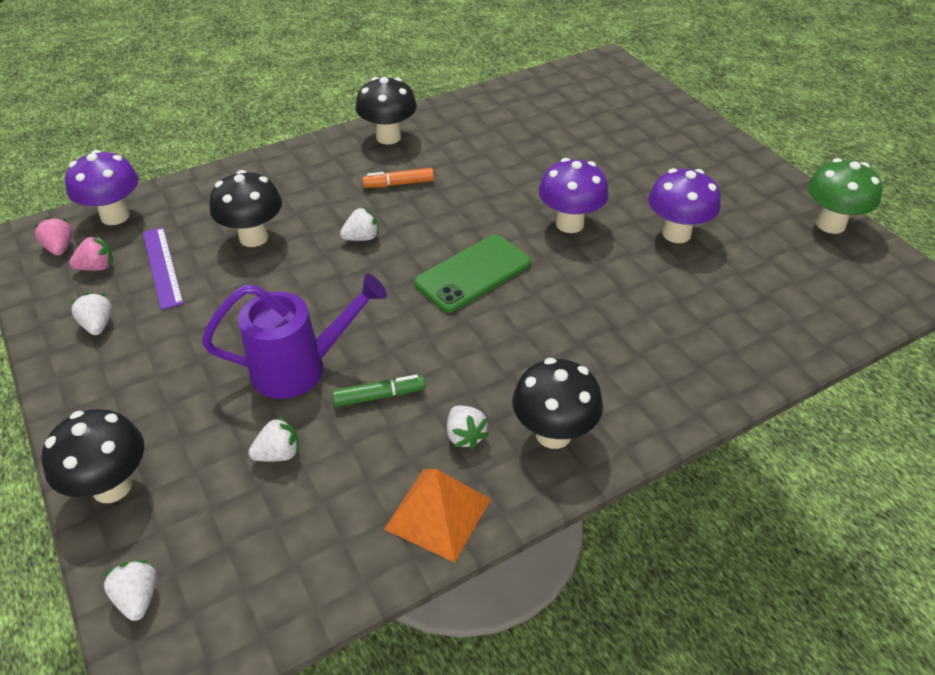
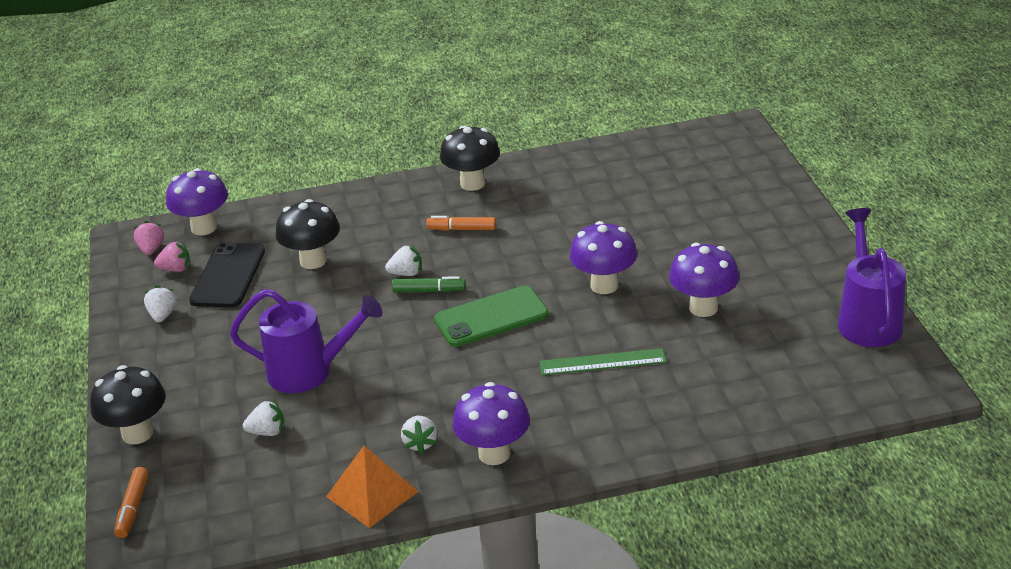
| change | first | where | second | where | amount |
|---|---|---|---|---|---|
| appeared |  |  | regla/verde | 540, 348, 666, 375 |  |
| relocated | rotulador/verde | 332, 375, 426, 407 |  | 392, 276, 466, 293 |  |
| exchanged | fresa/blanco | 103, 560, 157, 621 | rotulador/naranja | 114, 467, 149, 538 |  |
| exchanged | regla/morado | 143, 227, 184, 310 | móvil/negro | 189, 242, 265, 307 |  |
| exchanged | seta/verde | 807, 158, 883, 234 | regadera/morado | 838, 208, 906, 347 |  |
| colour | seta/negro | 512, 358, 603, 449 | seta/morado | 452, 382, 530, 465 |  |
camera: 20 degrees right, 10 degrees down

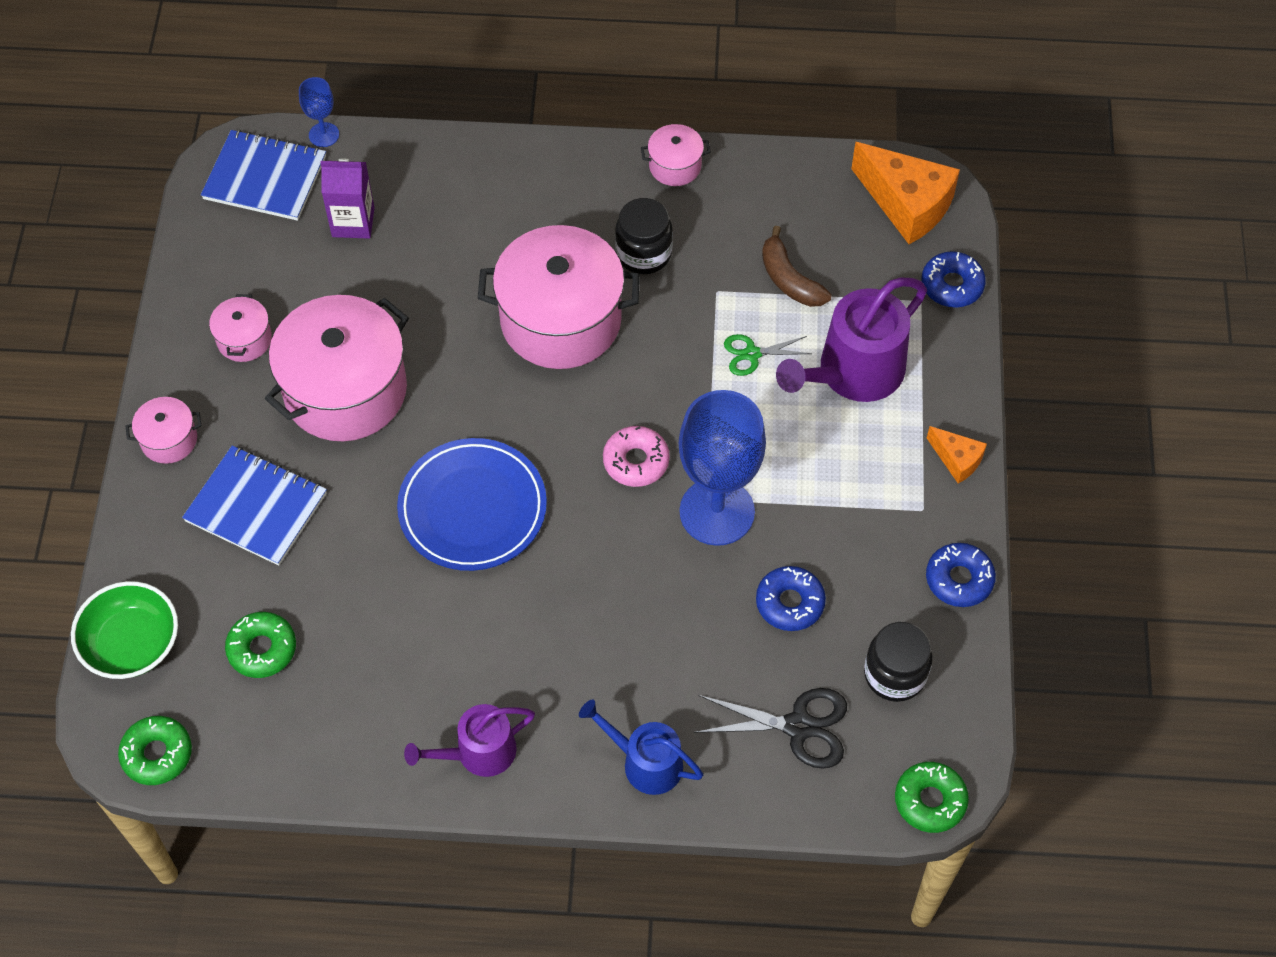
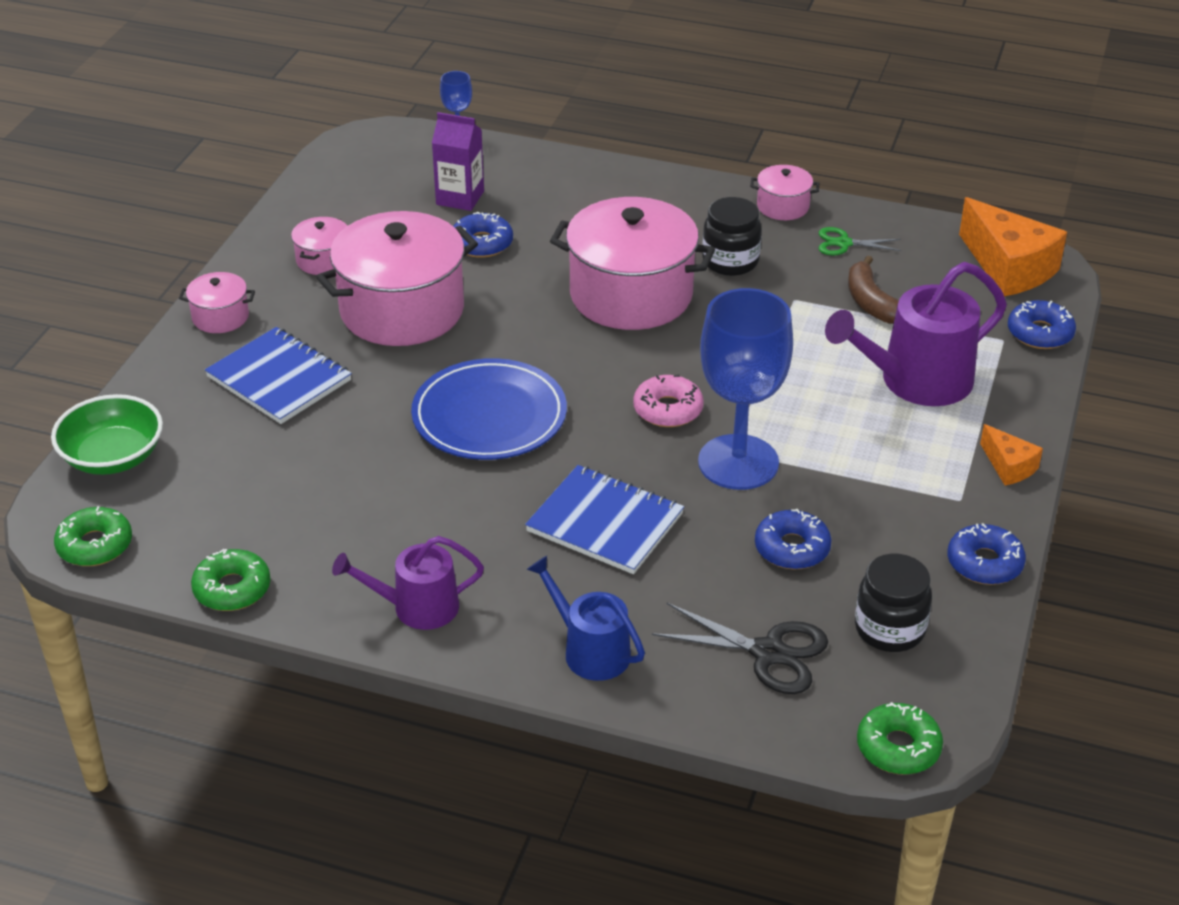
| change | first | where | second | where | amount |
|---|---|---|---|---|---|
| appeared |  |  | rosquilla/azul | 453, 212, 513, 258 |  |
| relocated | cuaderno/azul | 201, 130, 326, 221 |  | 525, 465, 684, 574 |  |
| relocated | rosquilla/verde | 225, 612, 296, 678 |  | 191, 549, 271, 611 |  |
| relocated | tijeras/verde | 724, 334, 812, 376 |  | 819, 227, 902, 255 |  |
camera: 15 degrees right, 20 degrees down

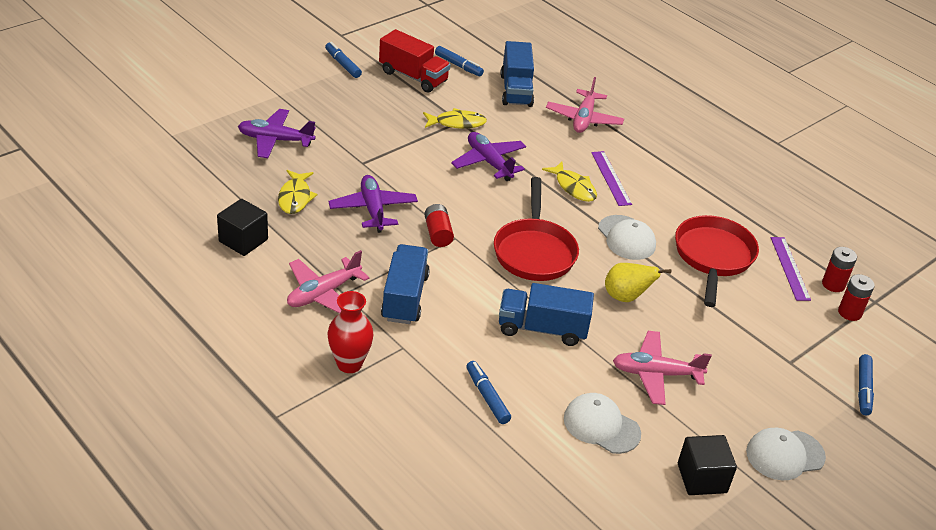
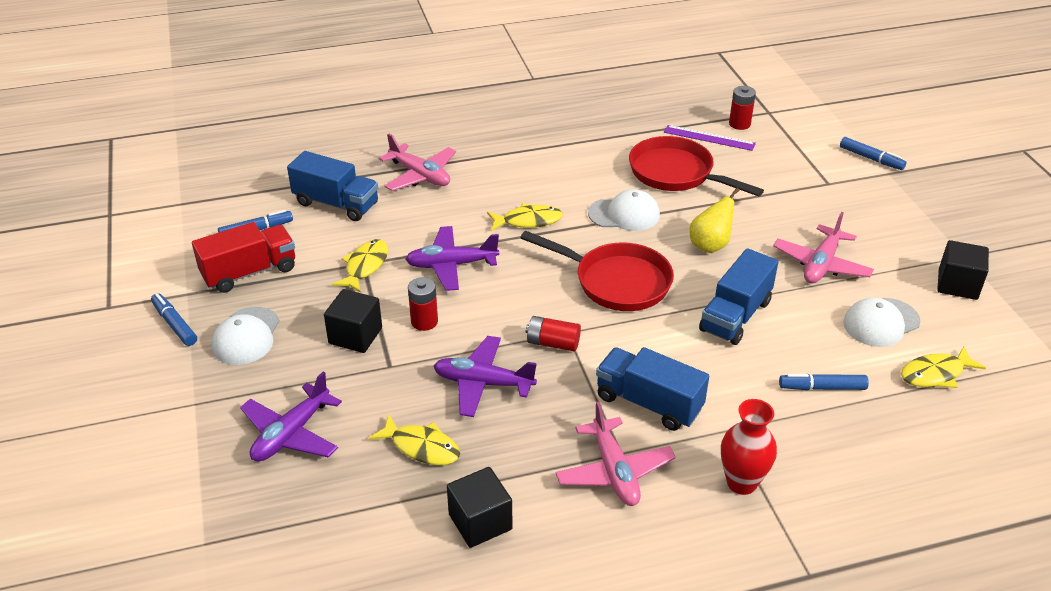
| change | first | where | second | where | amount |
|---|---|---|---|---|---|
| missing | regla/morado | 591, 151, 632, 206 |  |  |  |
| appeared |  |  | cubo/negro | 324, 289, 382, 353 |  |
| appeared |  |  | pez/amarillo | 901, 346, 986, 388 |  |
| relocated | gorra/blanco | 746, 428, 826, 481 |  | 212, 307, 279, 365 |  |
| relocated | pila/rojo | 838, 274, 875, 321 |  | 408, 277, 438, 331 |  |
| spun | rotulador/azul | 325, 42, 362, 78 |  | 151, 293, 197, 346 | 60 degrees clockwise |
camera: 60 degrees left, 0 degrees up

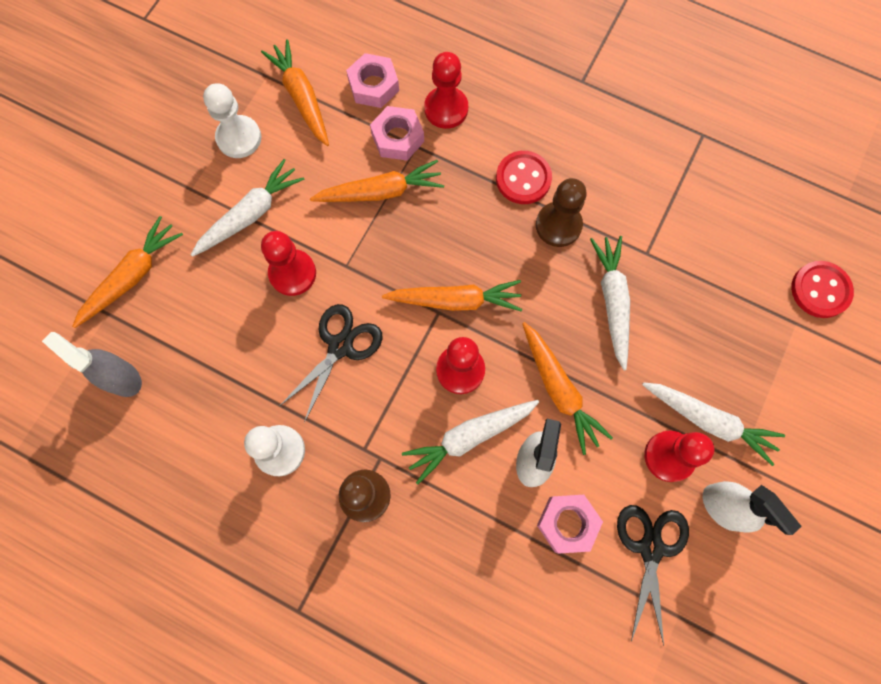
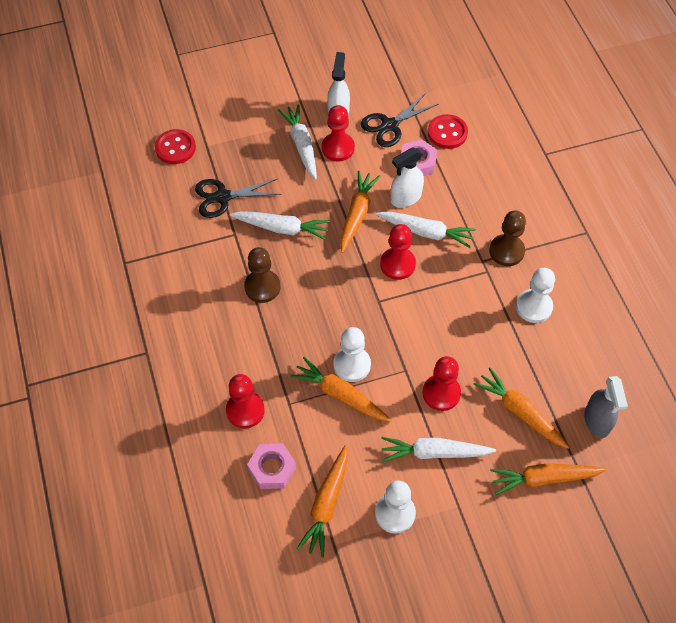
| change | first | where | second | where | amount |
|---|---|---|---|---|---|
| missing | tuerca/rosa | 370, 106, 424, 161 |  |  |  |
| appeared |  |  | peón/blanco | 334, 327, 371, 382 |  |
| relocated | tijeras/negro | 280, 304, 383, 423 |  | 195, 178, 282, 218 |  |
| relocated | zanahoria/naranja | 382, 280, 522, 311 |  | 473, 367, 569, 448 |  |
| relocated | botón/rojo | 496, 151, 552, 204 |  | 428, 114, 468, 149 |  |
| spun | zanahoria/blanco | 590, 236, 630, 371 |  | 230, 211, 330, 240 | 120 degrees counterclockwise |
camera: 135 degrees left, 15 degrees down

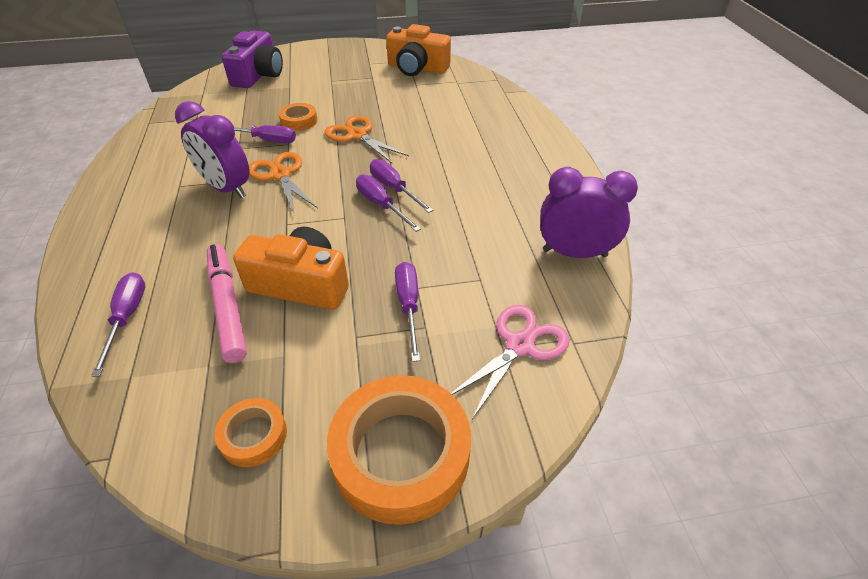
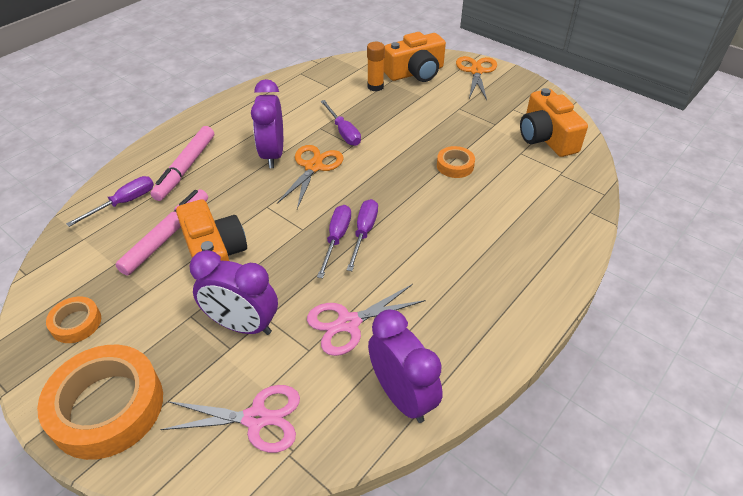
| change | first | where | second | where | amount |
|---|---|---|---|---|---|
| appeared |  |  | rotulador/rosa | 151, 126, 214, 201 |  |
| appeared |  |  | tijeras/rosa | 307, 284, 426, 356 |  |
| appeared |  |  | barra de pegamento/naranja | 367, 42, 385, 91 |  |
| relocated | cinta adhesiva/naranja | 279, 103, 318, 131 |  | 437, 146, 475, 178 |  |
| relocated | tijeras/naranja | 325, 115, 409, 163 |  | 456, 56, 497, 100 |  |
| exchanged | destornillador/morado | 395, 262, 420, 362 | despertador/morado | 190, 250, 278, 335 |  |
| colour | cámara/morado | 222, 30, 283, 88 | cámara/naranja | 384, 32, 446, 82 |  |
camera: 50 degrees right, 0 degrees up

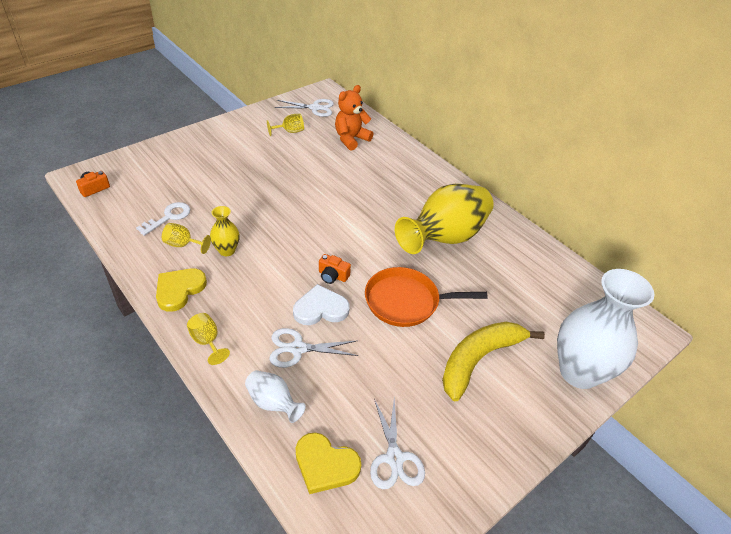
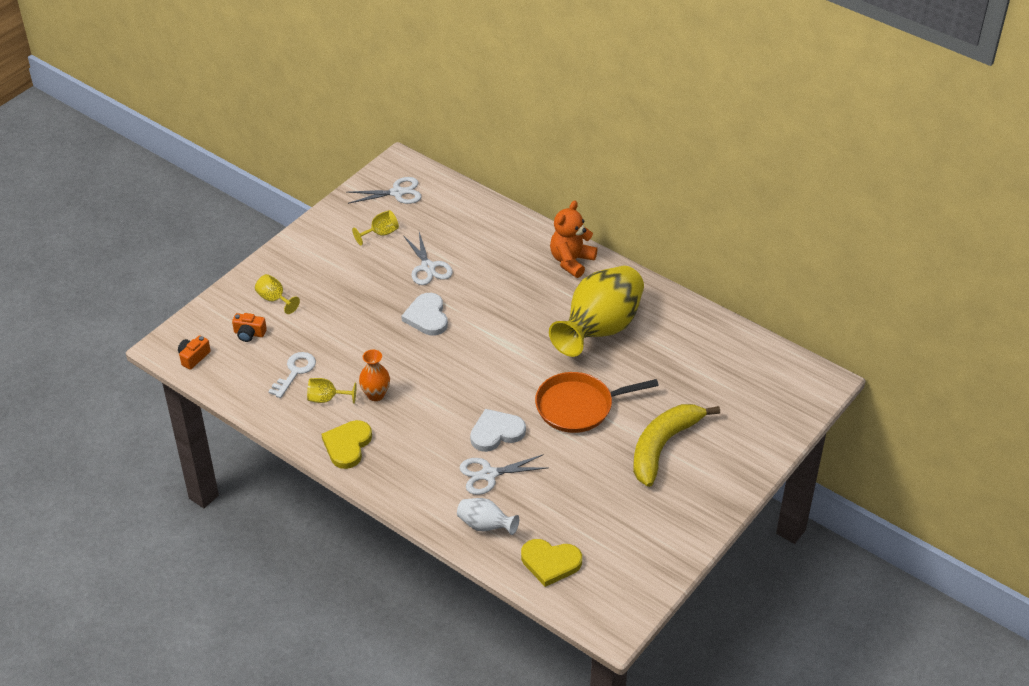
| change | first | where | second | where | amount |
|---|---|---|---|---|---|
| missing | florero/blanco | 557, 269, 655, 389 |  |  |  |
| appeared |  |  | corazón/blanco | 402, 293, 448, 335 |  |
| relocated | copa/amarillo | 187, 313, 230, 365 |  | 255, 274, 300, 314 |  |
| relocated | cámara/naranja | 319, 254, 351, 284 |  | 232, 313, 267, 342 |  |
| relocated | osito/naranja | 335, 85, 374, 151 |  | 550, 201, 597, 278 |  |
| relocated | tijeras/blanco | 370, 397, 425, 489 |  | 403, 232, 453, 285 |  |
| colour | florero/amarillo | 210, 206, 240, 256 | florero/naranja | 359, 350, 390, 401 |  |
camera: 10 degrees left, 0 degrees up

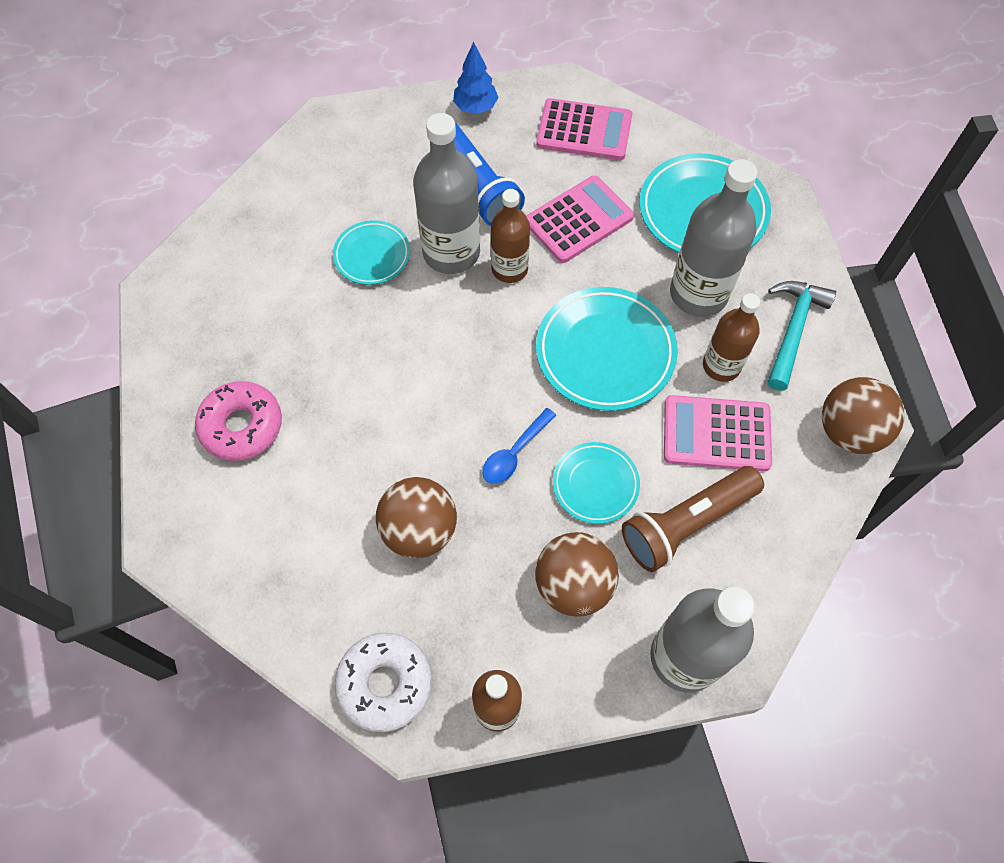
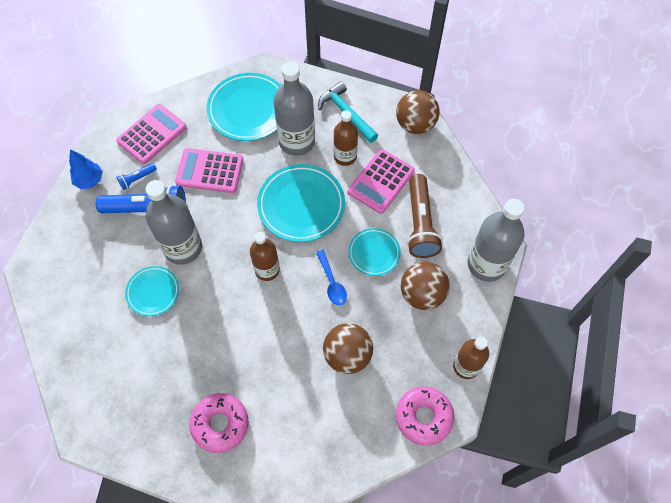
| change | first | where | second | where | amount |
|---|---|---|---|---|---|
| appeared |  |  | lámpara de mano/azul | 116, 163, 157, 190 |  |
| relocated | botella/marrón | 491, 189, 530, 283 |  | 250, 232, 280, 281 |  |
| colour | rosquilla/blanco | 335, 633, 432, 732 | rosquilla/rosa | 396, 386, 454, 446 |  |
| spun | calculadora/rosa | 526, 175, 634, 263 |  | 175, 148, 244, 193 | 75 degrees counterclockwise |
camera: 60 degrees left, 0 degrees up

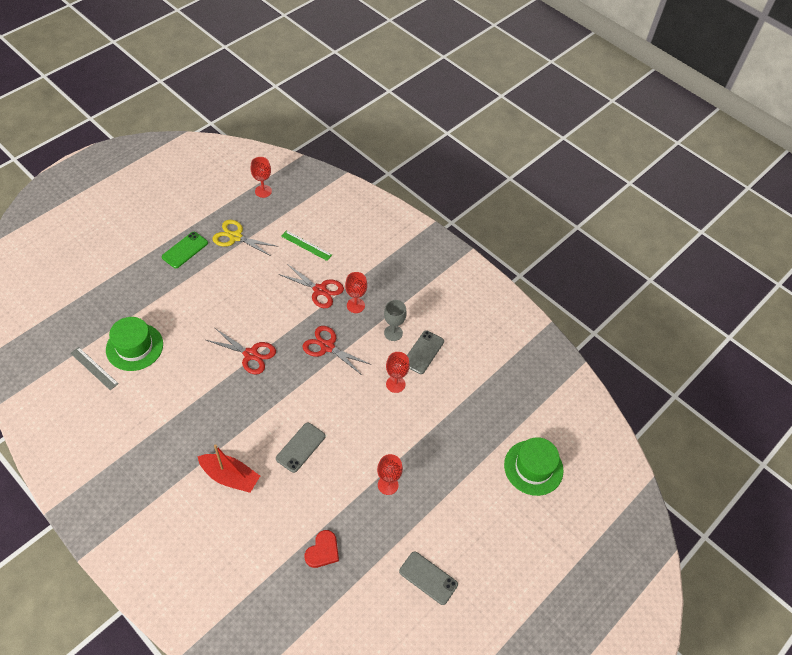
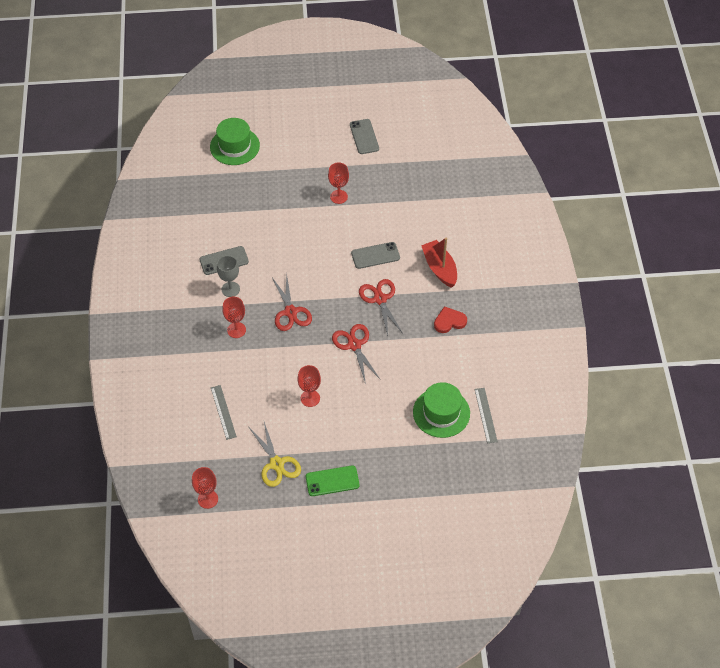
| change | first | where | second | where | amount |
|---|---|---|---|---|---|
| relocated | tijeras/rojo | 278, 265, 344, 308 |  | 359, 279, 403, 336 |  |
| relocated | corazón/rojo | 305, 530, 339, 568 |  | 434, 306, 467, 333 |  |
| relocated | copa/rojo | 386, 352, 410, 393 |  | 297, 365, 321, 407 |  |
| colour | regla/verde | 281, 230, 332, 261 | regla/gris | 211, 385, 237, 440 |  |
camera: 135 degrees left, 0 degrees up

